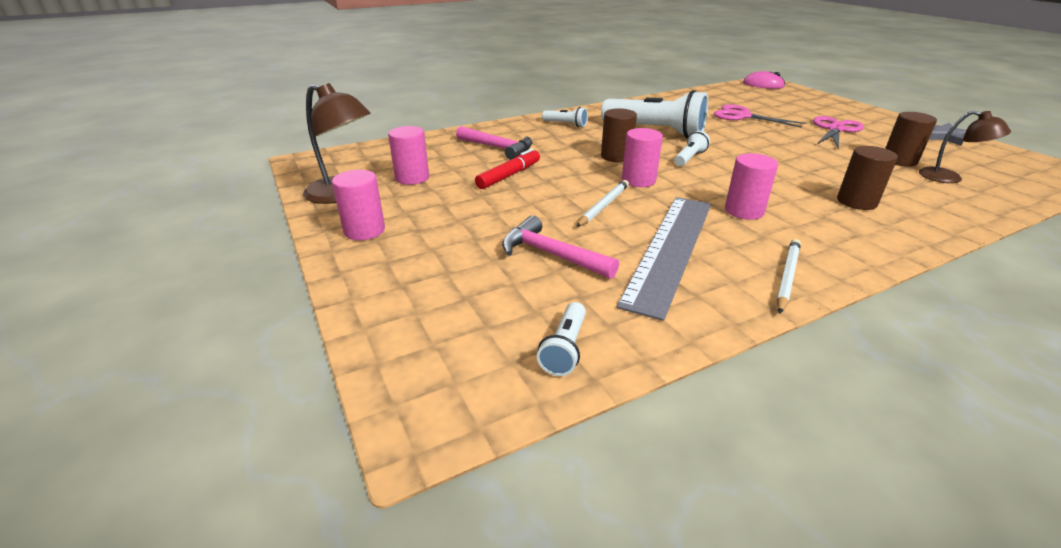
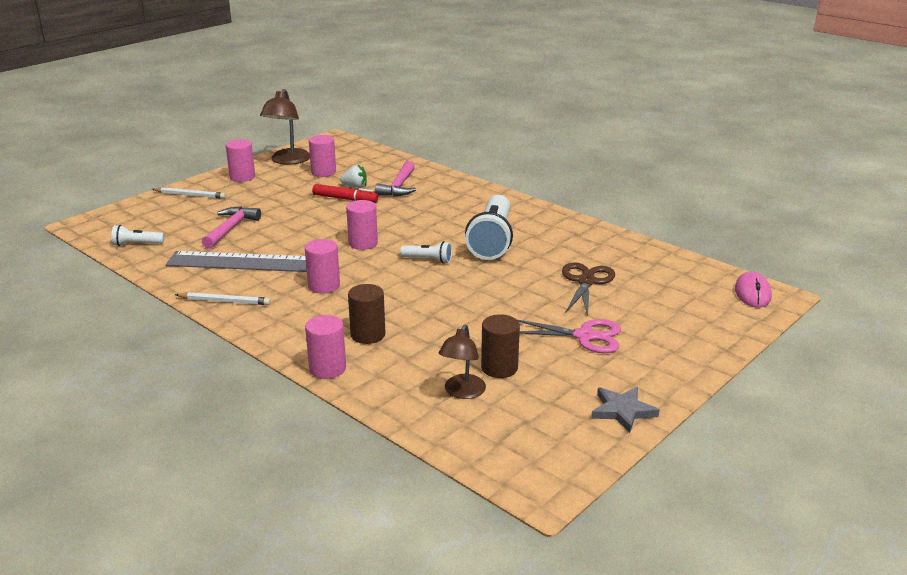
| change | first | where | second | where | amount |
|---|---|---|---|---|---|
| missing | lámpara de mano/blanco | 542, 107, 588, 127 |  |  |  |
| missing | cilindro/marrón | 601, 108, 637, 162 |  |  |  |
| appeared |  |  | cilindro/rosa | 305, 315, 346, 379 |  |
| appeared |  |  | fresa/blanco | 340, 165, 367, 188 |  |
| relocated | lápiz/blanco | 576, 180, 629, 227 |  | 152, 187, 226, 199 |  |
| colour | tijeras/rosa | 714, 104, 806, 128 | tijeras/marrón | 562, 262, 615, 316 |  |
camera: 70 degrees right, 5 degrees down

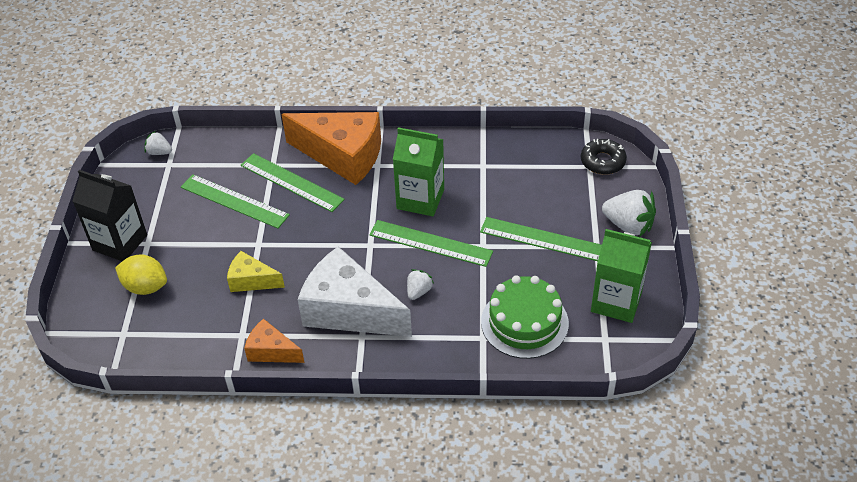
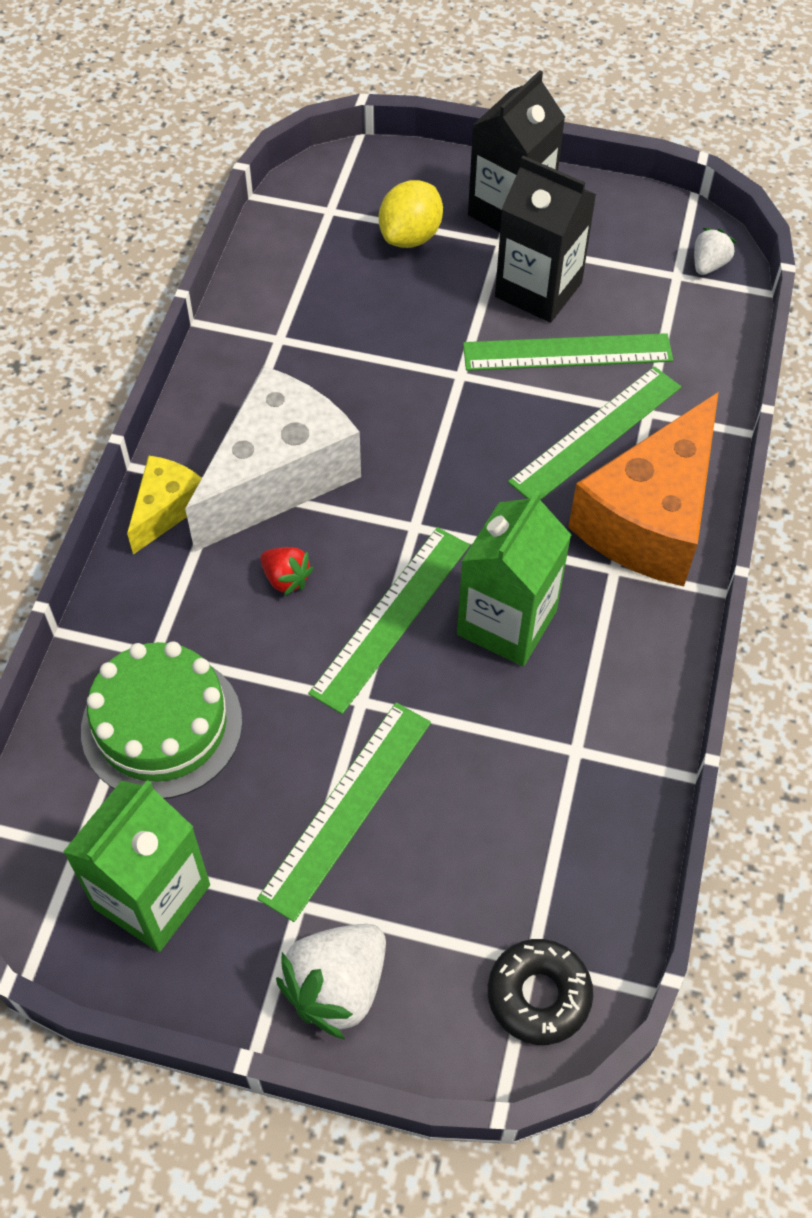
| change | first | where | second | where | amount |
|---|---|---|---|---|---|
| missing | queso/naranja | 244, 319, 304, 363 |  |  |  |
| appeared |  |  | cartón de leche/negro | 495, 156, 596, 323 |  |
| relocated | queso/amarillo | 227, 251, 285, 292 |  | 127, 455, 202, 554 |  |
| colour | fresa/blanco | 407, 269, 434, 300 | fresa/rojo | 260, 547, 313, 596 |  |
| spun | regla/verde | 181, 174, 290, 228 |  | 463, 333, 673, 371 | 45 degrees clockwise |
camera: 100 degrees right, 10 degrees up

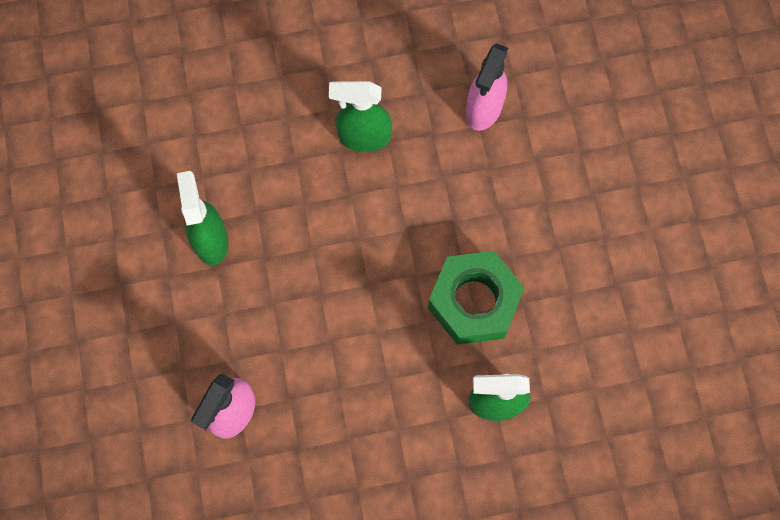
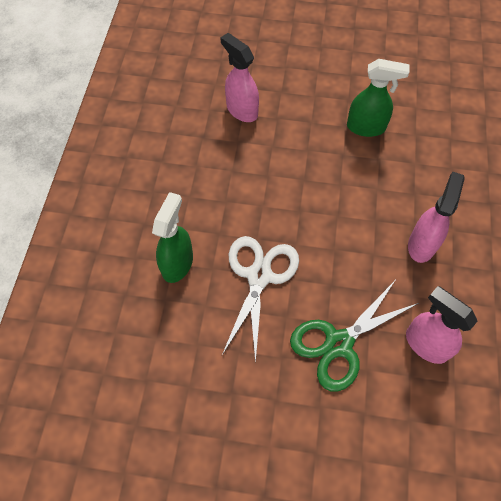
| change | first | where | second | where | amount |
|---|---|---|---|---|---|
| appeared |  |  | tijeras/verde | 290, 281, 419, 392 |  |
| exchanged | tuerca/verde | 428, 251, 525, 345 | tijeras/blanco | 222, 236, 299, 364 |  |
| colour | pulverizador/verde | 329, 81, 392, 152 | pulverizador/rosa | 408, 171, 465, 263 |  |
camera: 110 degrees right, 10 degrees down

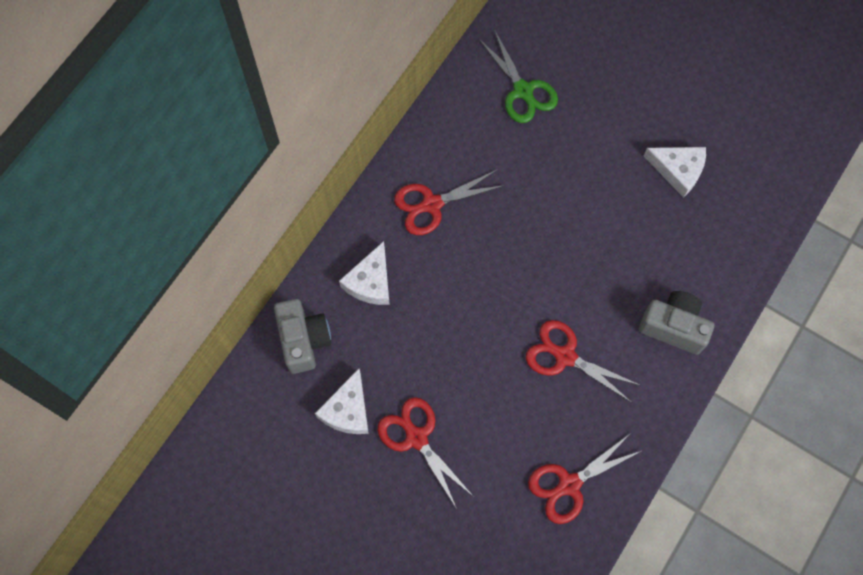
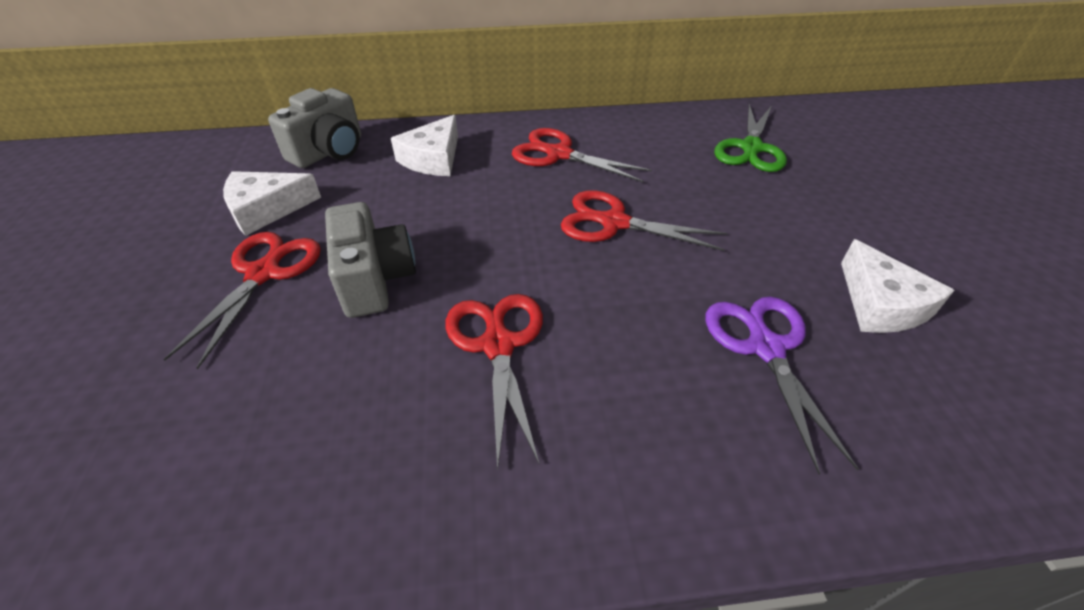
| change | first | where | second | where | amount |
|---|---|---|---|---|---|
| appeared |  |  | tijeras/morado | 705, 297, 859, 475 |  |
| relocated | tijeras/rojo | 528, 434, 641, 524 |  | 561, 190, 727, 251 |  |
| relocated | cámara/gris | 639, 291, 714, 355 |  | 325, 202, 416, 318 |  |
| spun | queso/blanco | 339, 241, 390, 305 |  | 391, 115, 458, 176 | 45 degrees counterclockwise |
camera: 50 degrees right, 25 degrees down

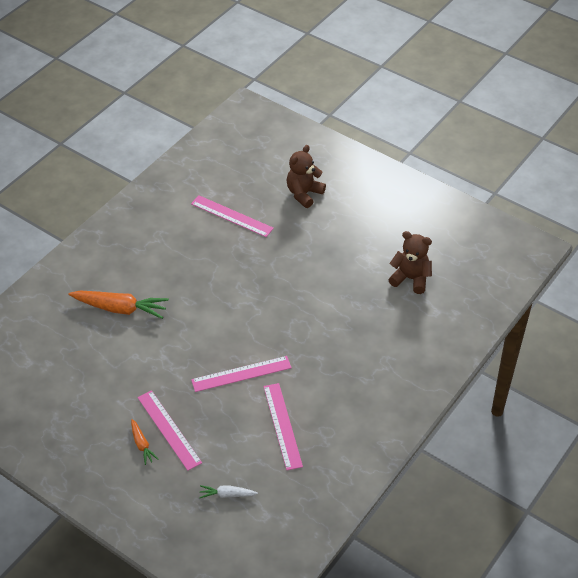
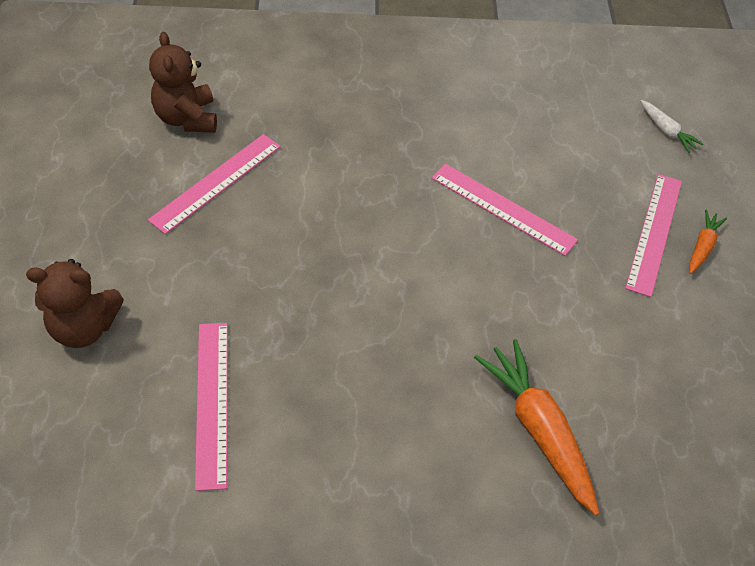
| change | first | where | second | where | amount |
|---|---|---|---|---|---|
| relocated | regla/rosa | 263, 383, 303, 470 |  | 148, 134, 281, 234 |  |
camera: 130 degrees left, 5 degrees up

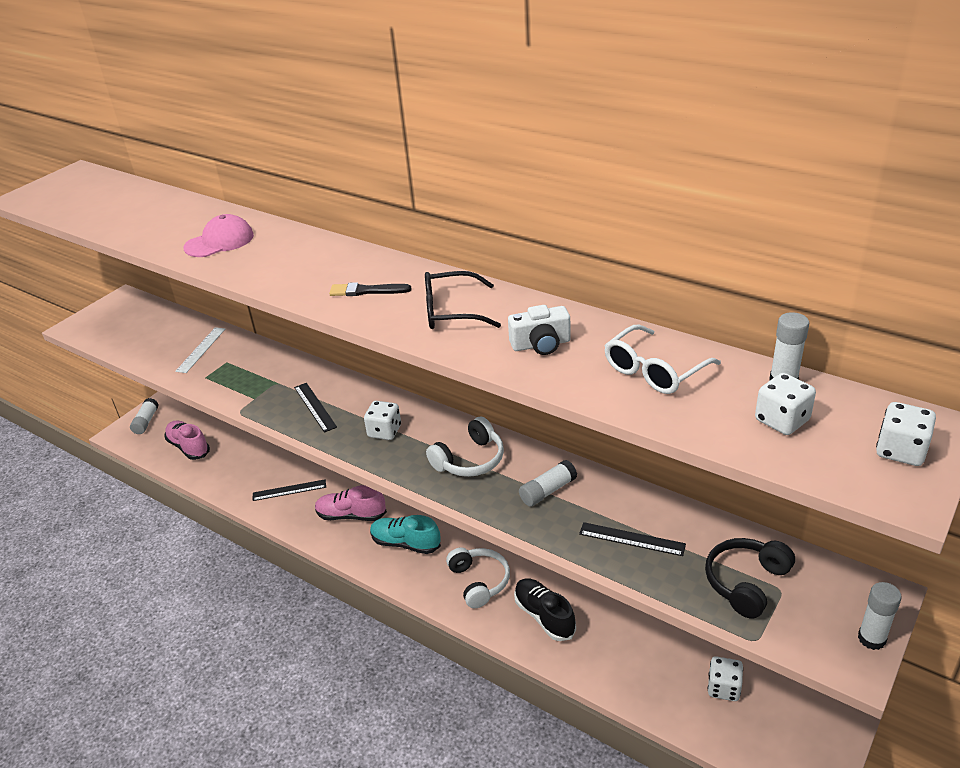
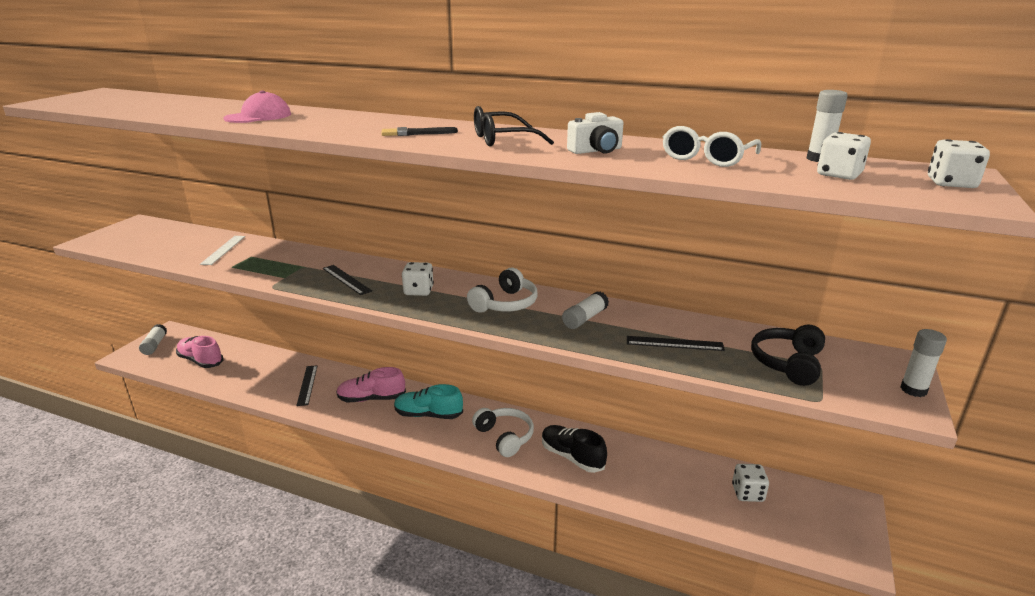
| change | first | where | second | where | amount |
|---|---|---|---|---|---|
| spun | regla/negro | 253, 479, 326, 501 |  | 296, 366, 317, 406 | 75 degrees counterclockwise |
camera: 15 degrees left, 10 degrees down

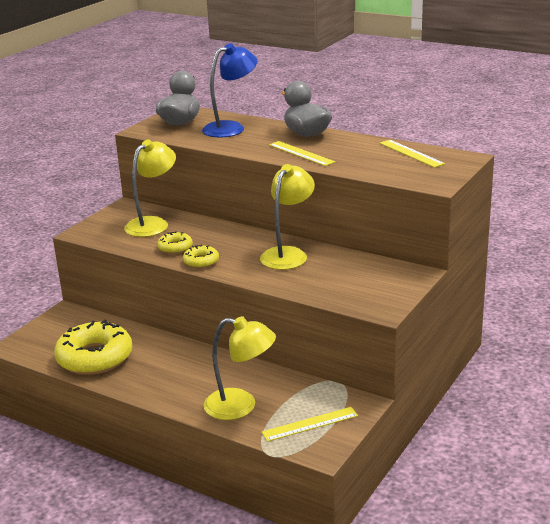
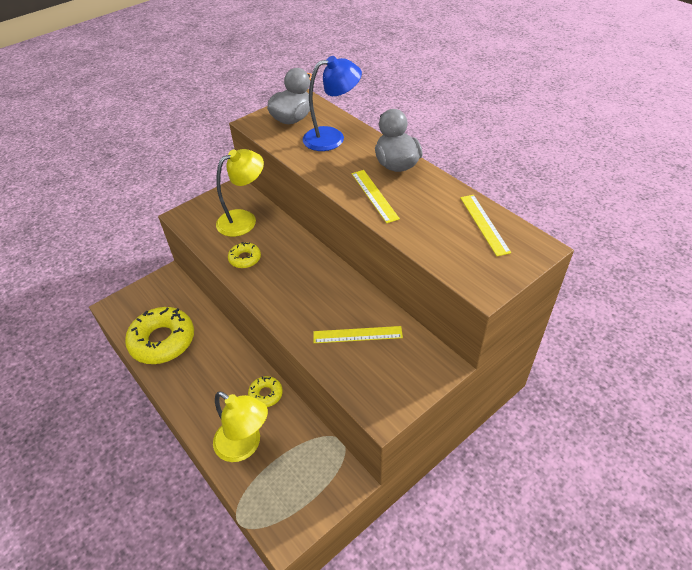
| change | first | where | second | where | amount |
|---|---|---|---|---|---|
| missing | lámpara/amarillo | 260, 164, 315, 270 |  |  |  |
| relocated | rosquilla/amarillo | 183, 245, 219, 268 |  | 248, 376, 283, 407 |  |
| relocated | regla/amarillo | 262, 407, 358, 442 |  | 313, 326, 403, 343 |  |
camera: 20 degrees right, 20 degrees up

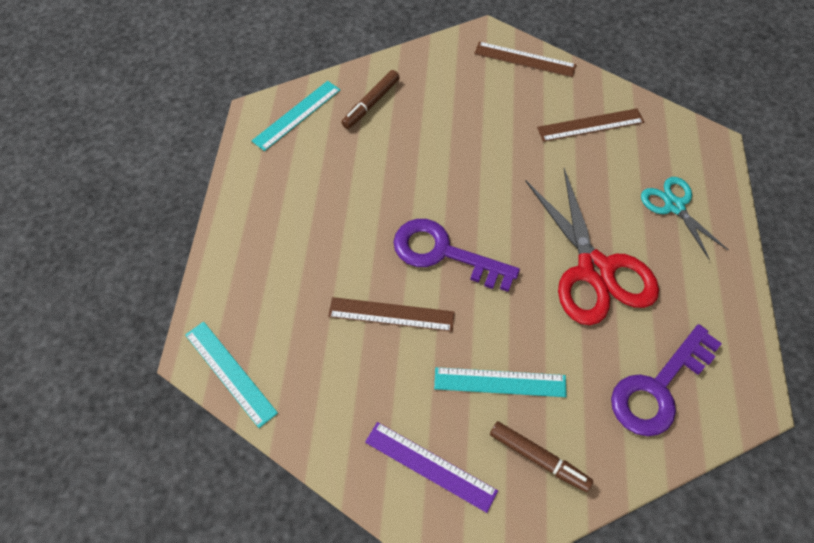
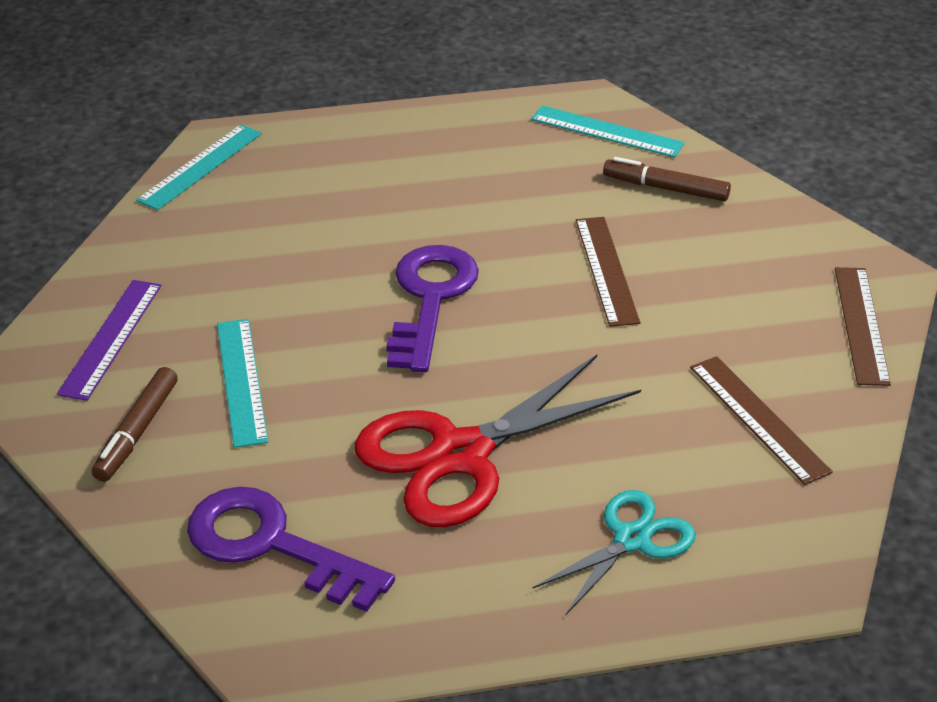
| change | first | where | second | where | amount |
|---|---|---|---|---|---|
| relocated | regla/marrón | 328, 297, 455, 332 |  | 576, 217, 640, 327 |  |
camera: 75 degrees right, 20 degrees down

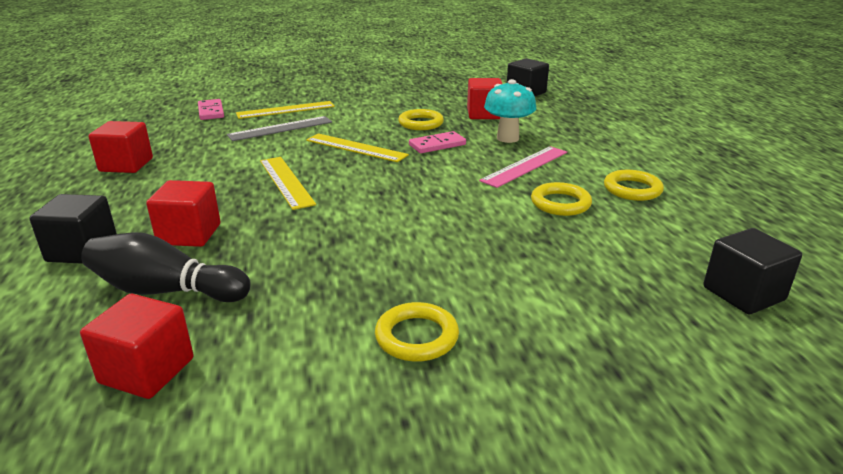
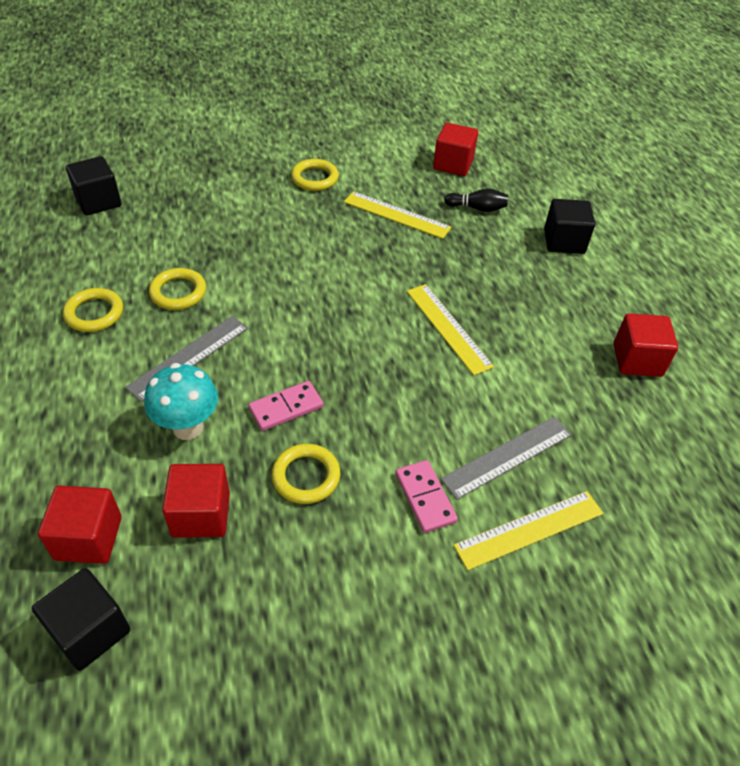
| change | first | where | second | where | amount |
|---|---|---|---|---|---|
| relocated | cubo/rojo | 146, 180, 220, 247 |  | 38, 486, 122, 564 |  |
| relocated | ficha de dominó/rosa | 198, 99, 224, 120 |  | 396, 460, 458, 533 |  |
| relocated | regla/amarillo | 306, 133, 409, 162 |  | 344, 191, 451, 239 |  |
| colour | regla/rosa | 479, 146, 567, 188 | regla/gris | 125, 316, 248, 402 |  |
| size | bolo/negro | 81, 232, 251, 302 |  | 444, 188, 508, 212 | x0.58 |
camera: 175 degrees right, 20 degrees up

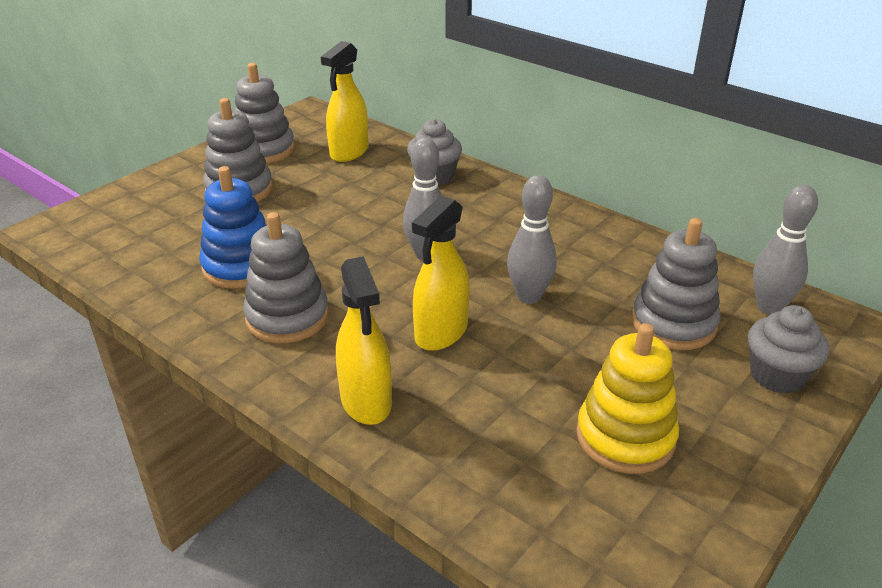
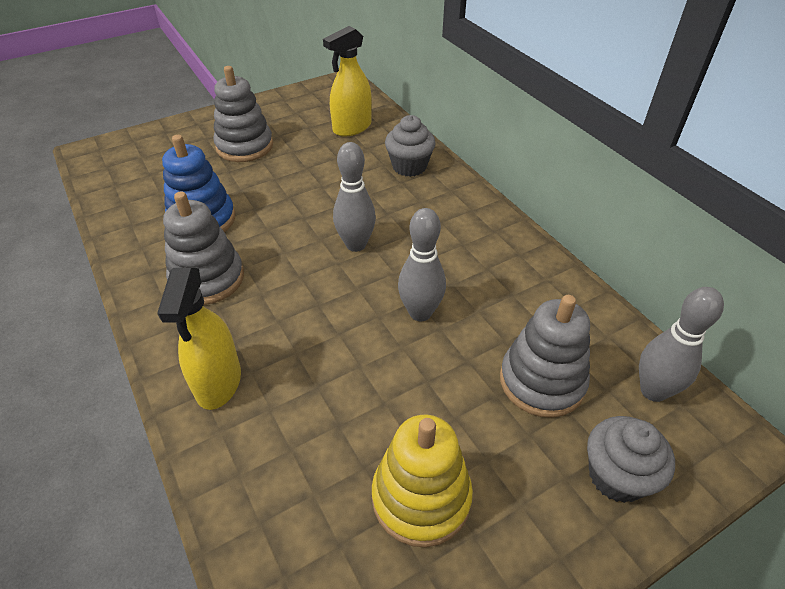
| change | first | where | second | where | amount |
|---|---|---|---|---|---|
| missing | juguete apilable/gris | 234, 63, 295, 163 |  |  |  |
| missing | pulverizador/amarillo | 412, 195, 470, 351 |  |  |  |
camera: 20 degrees right, 10 degrees up

